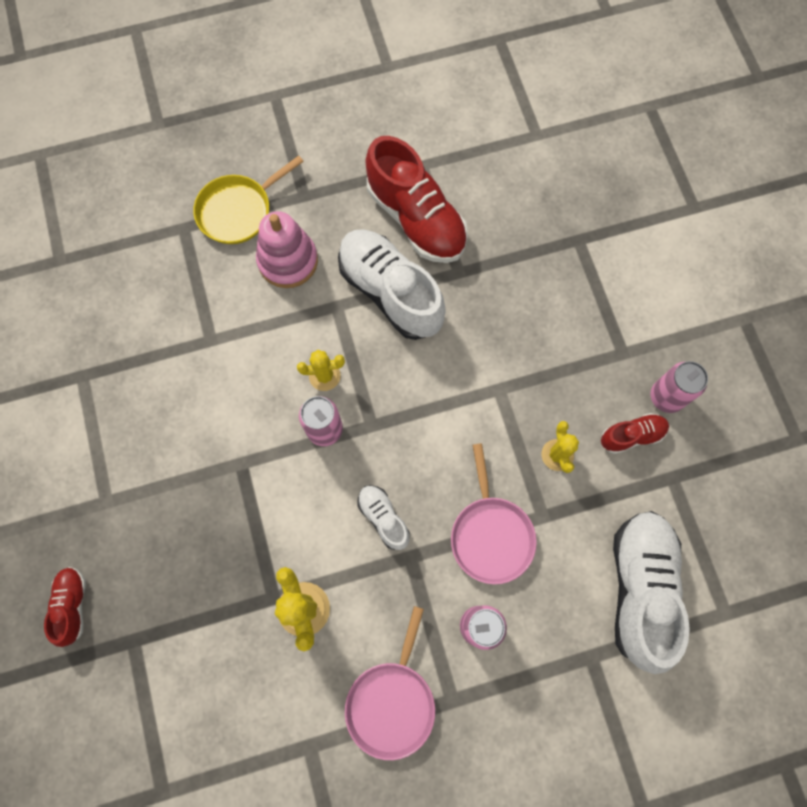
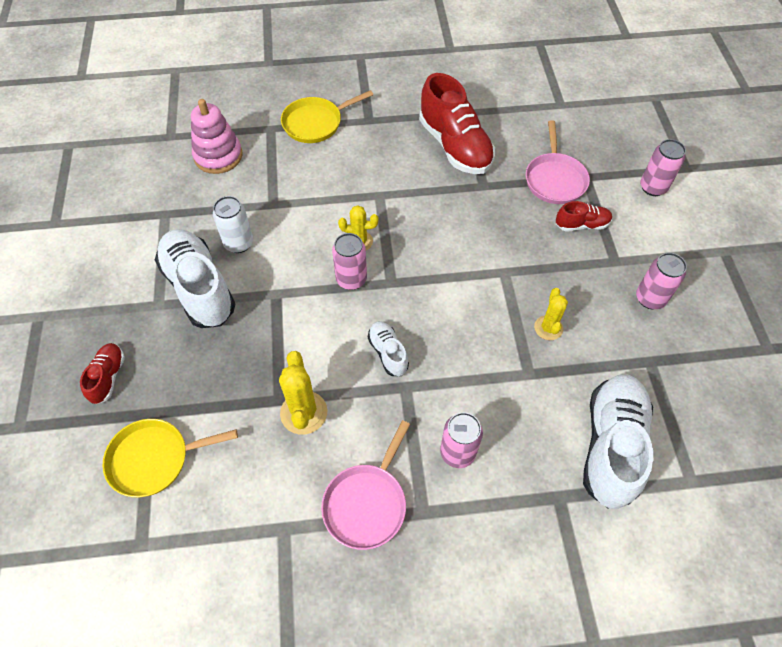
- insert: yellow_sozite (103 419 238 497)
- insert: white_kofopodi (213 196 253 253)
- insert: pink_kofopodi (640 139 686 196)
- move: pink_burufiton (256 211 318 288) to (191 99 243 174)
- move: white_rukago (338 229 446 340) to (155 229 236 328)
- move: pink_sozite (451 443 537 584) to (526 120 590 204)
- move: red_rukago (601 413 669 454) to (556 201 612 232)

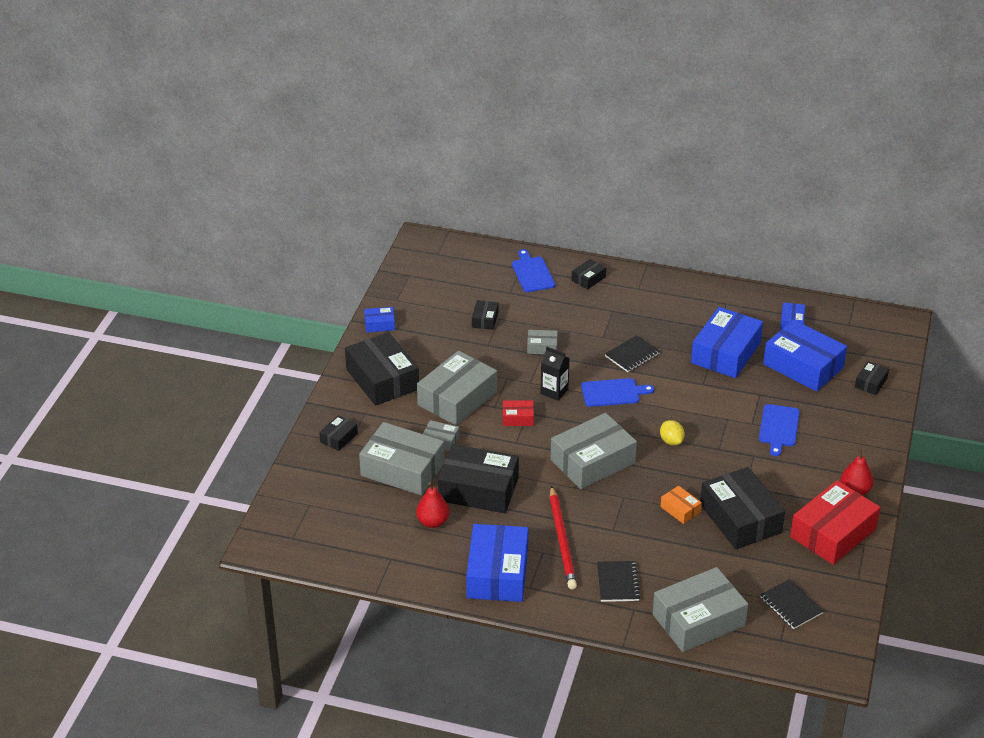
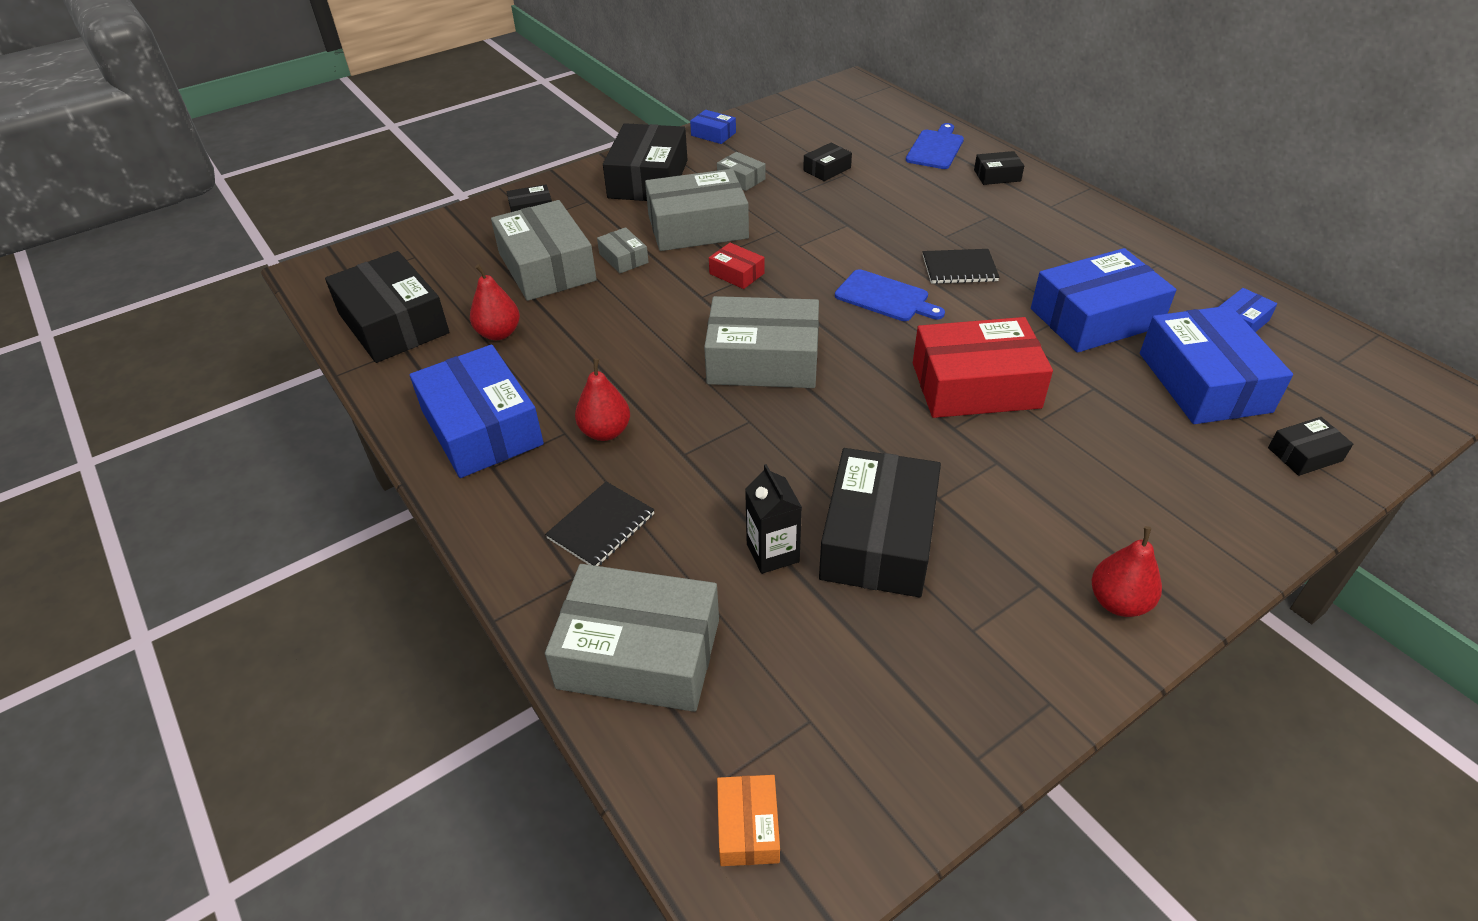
- delete: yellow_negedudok (660 420 685 445)
- delete: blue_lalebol (759 404 800 456)
- delete: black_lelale (760 579 824 629)
- move: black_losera (438 444 519 513) to (325 251 449 363)
- move: grey_losera (527 330 558 354) to (717 152 766 191)
- move: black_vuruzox (540 347 570 401) to (745 464 802 574)
- move: orange_losera (660 486 702 524) to (717 775 780 866)
- move: red_losera (790 480 881 565) to (913 317 1053 418)
- replace: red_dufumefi (550 486 577 589) to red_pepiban (575 358 630 441)
- rotate: blue_losera (466 524 528 602) = (410 345 544 478) 75 degrees counterclockwise

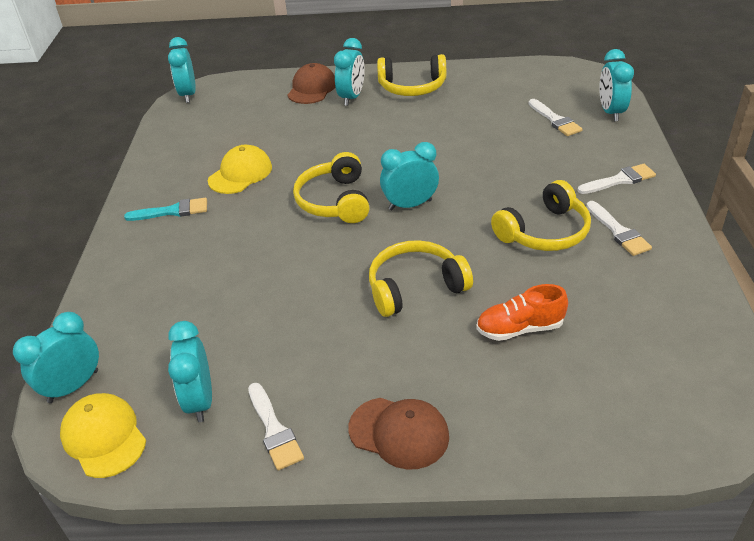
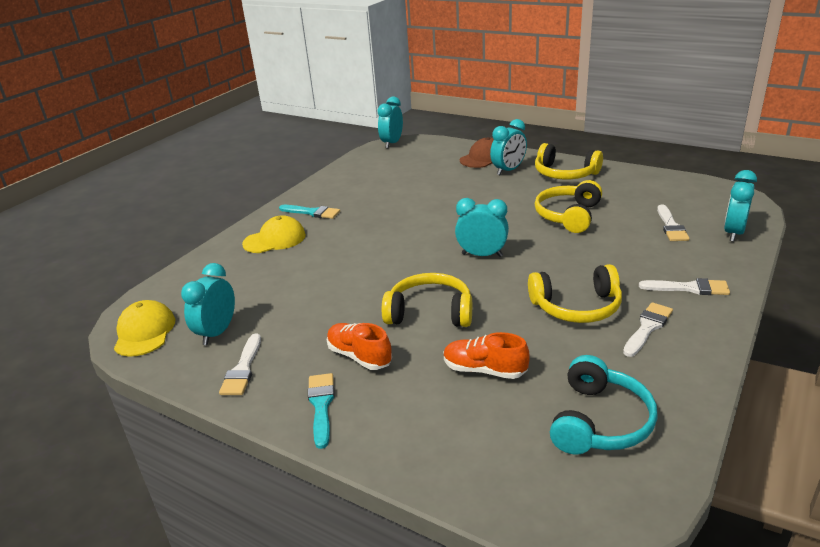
- delete: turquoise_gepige (13 312 99 403)
- insert: orange_rukago (327 323 392 370)
- insert: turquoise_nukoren (550 355 658 455)
- move: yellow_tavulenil (208 145 272 194) to (242 215 306 253)
- move: yellow_nukoren (293 152 369 223) to (535 180 602 233)
- replace: brown_tavulenil (348 398 449 470) to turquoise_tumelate (308 373 335 449)
- rotate: white_tumelate (586 201 652 256) = (623 302 673 357) 150 degrees counterclockwise

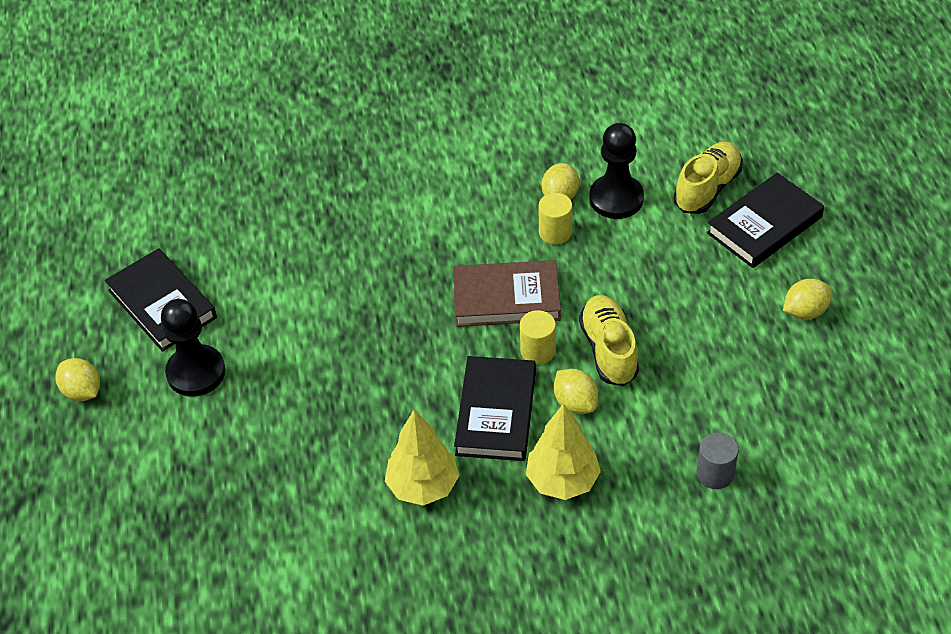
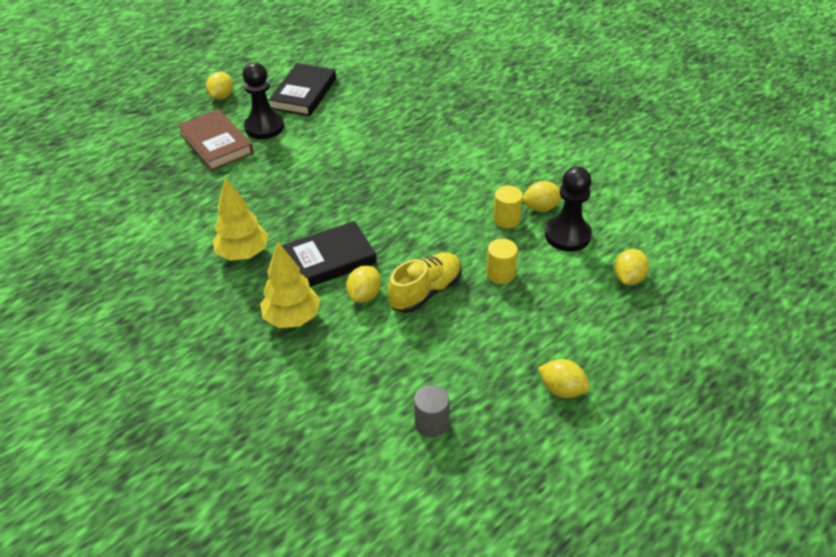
- delete: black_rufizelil (707 172 824 268)
- move: brown_rufizelil (453 260 561 327) to (178 109 254 171)
- move: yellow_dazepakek (520 310 556 365) to (486 238 518 284)
- move: grey_dazepakek (696 432 739 489) to (414 385 449 437)
- replace: yellow_rukago (674 142 743 214) to yellow_negedudok (614 249 649 285)

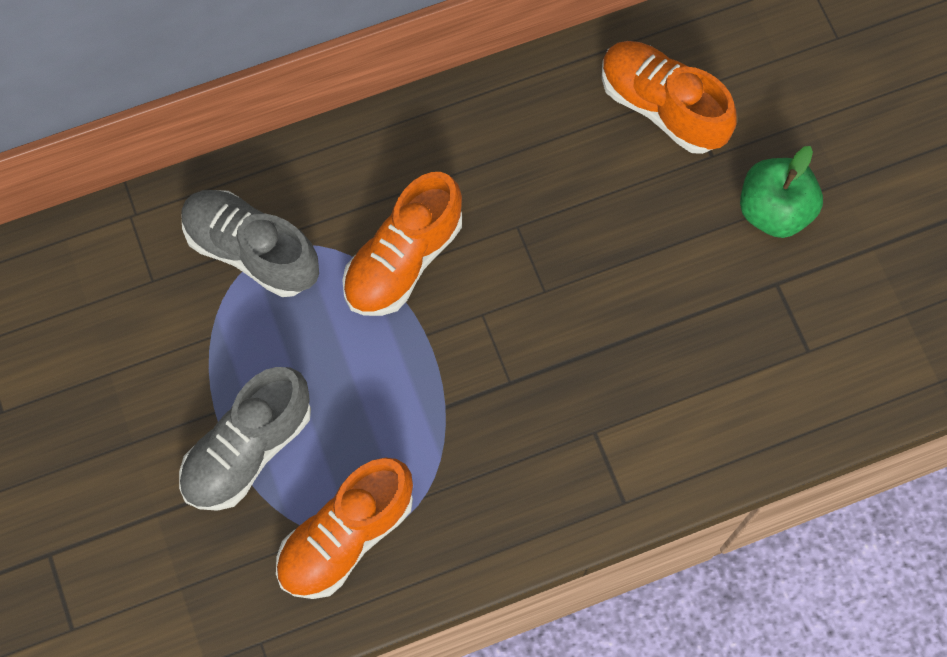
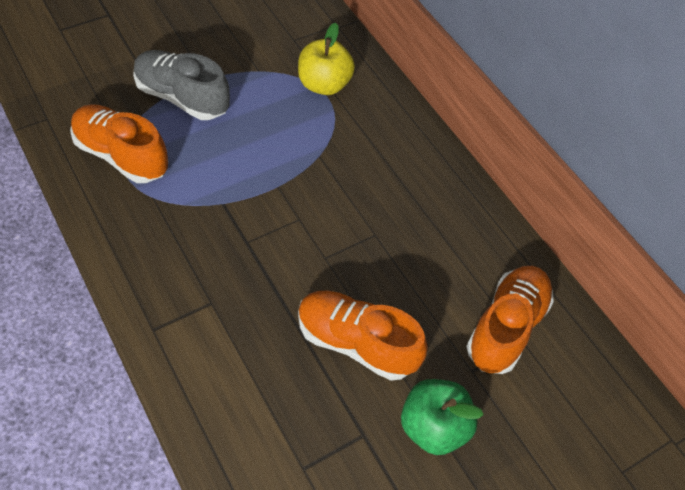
- move: orange_rukago (342 172 462 316) to (298 290 428 381)
- replace: grey_rukago (181 190 319 297) to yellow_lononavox (298 23 355 95)

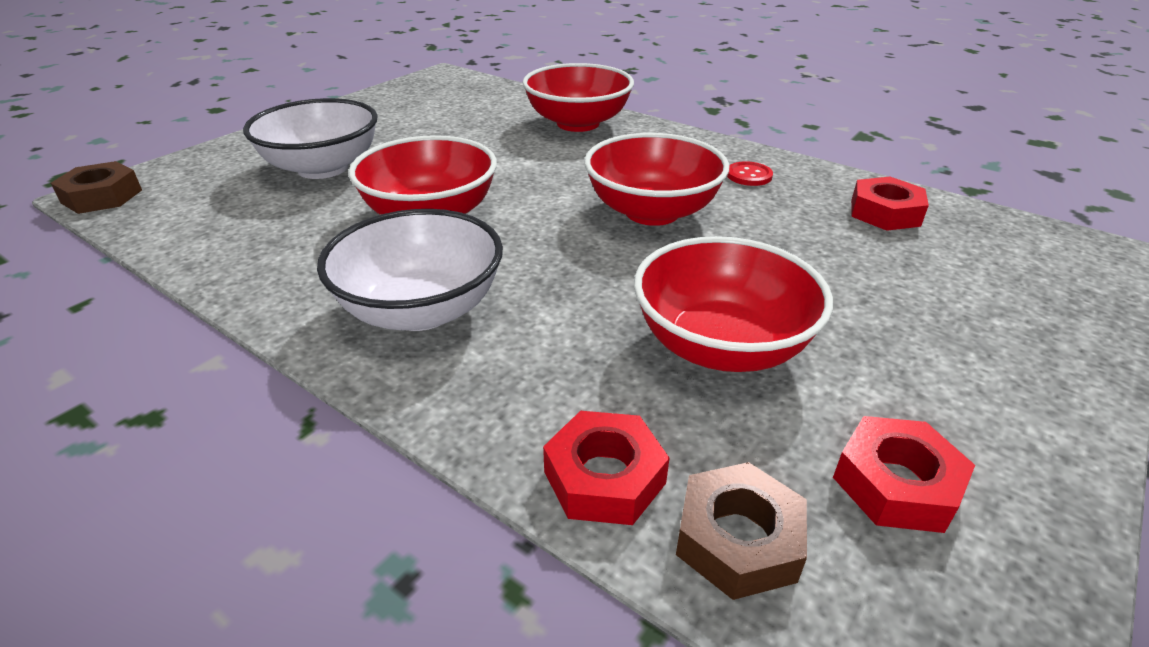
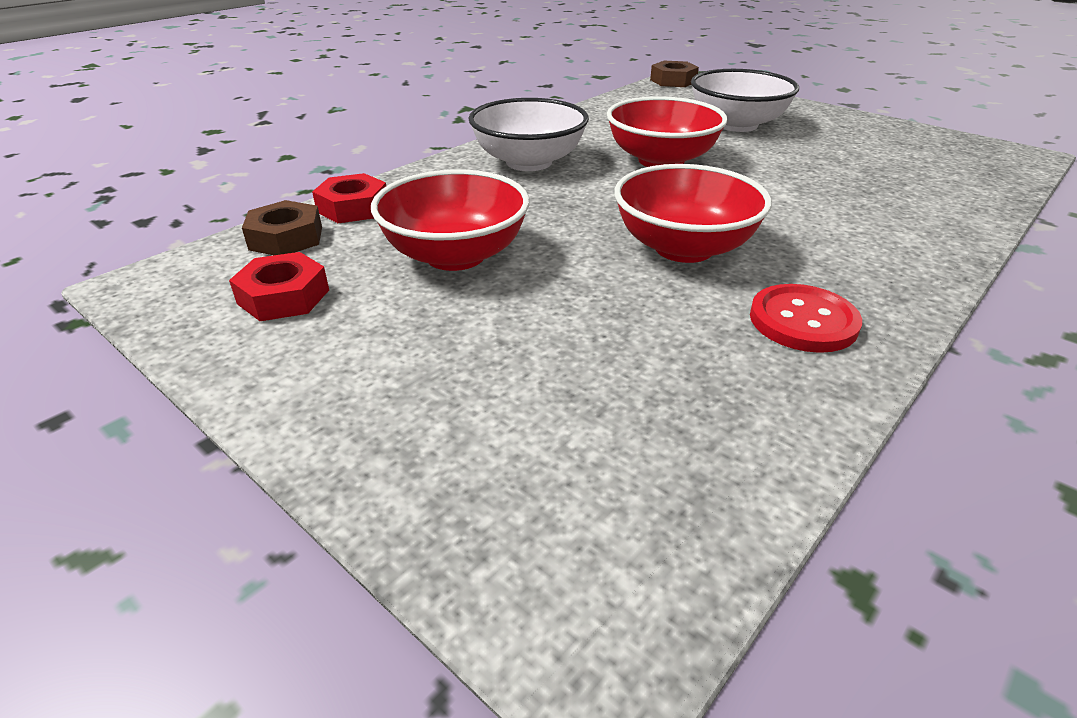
- delete: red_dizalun (523 63 634 132)
- delete: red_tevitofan (851 177 929 231)
- resize: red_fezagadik (727 161 773 186) = (750 284 862 353) x1.67

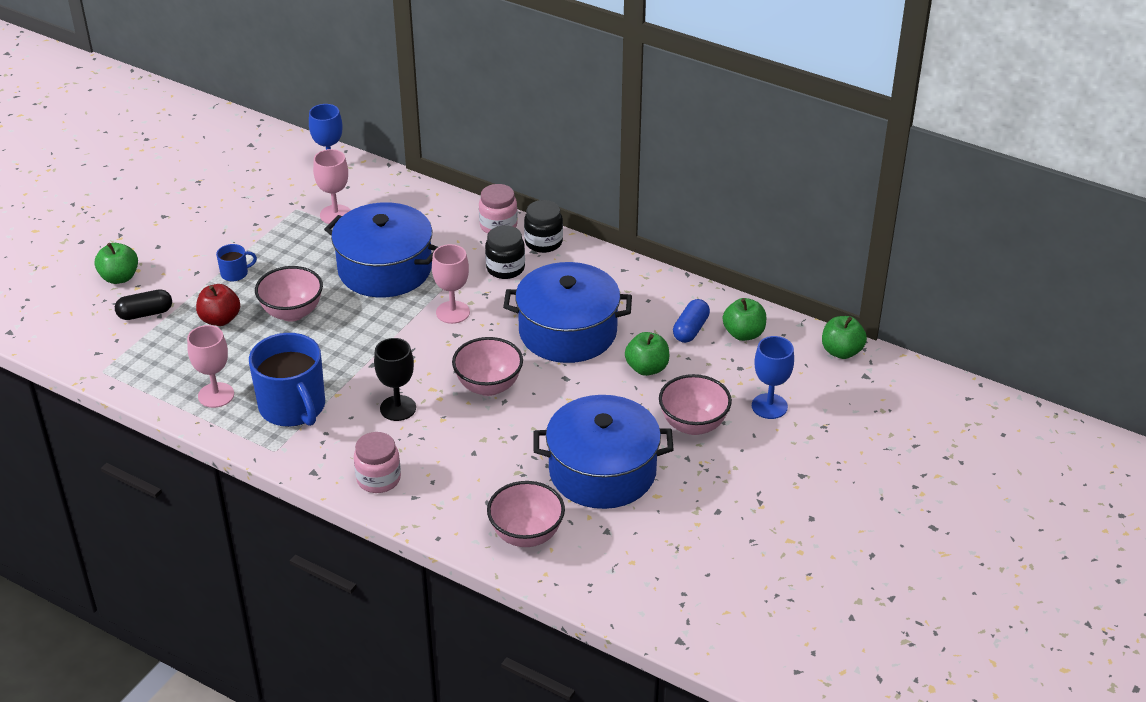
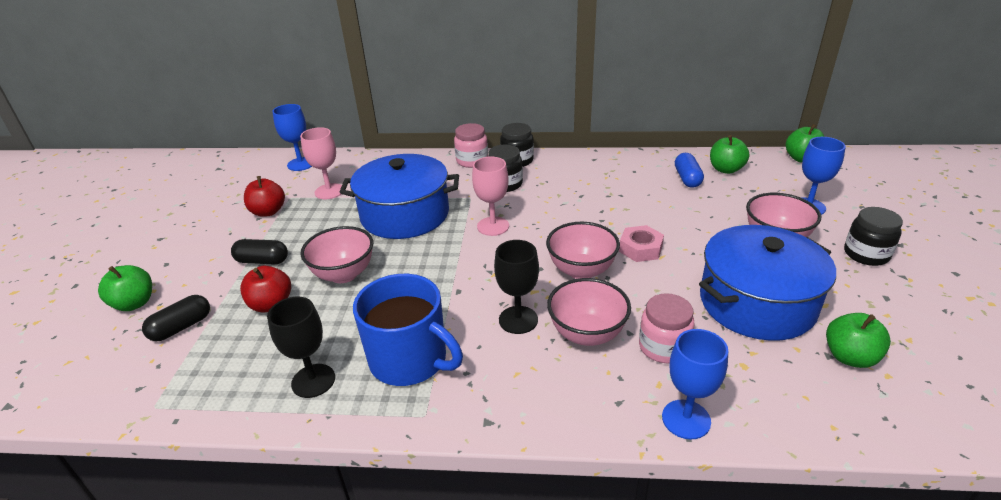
- delete: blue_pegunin (503 262 632 363)
- insert: red_lononavox (244 176 285 217)
- insert: pink_tevitofan (619 225 664 262)
- insert: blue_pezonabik (662 329 728 439)
- insert: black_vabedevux (844 207 903 266)
- move: pink_vabedevux (354 432 401 493) to (639 293 695 363)
- move: pink_dizalun (487 481 565 547) to (547 278 631 346)
- move: green_lononavox (625 332 669 376) to (826 313 891 368)
- replace: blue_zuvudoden (216 244 257 281) to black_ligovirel (231 239 288 264)
- recolor: pink_pezonabik (187 325 234 408) to black_pezonabik (267 297 335 398)

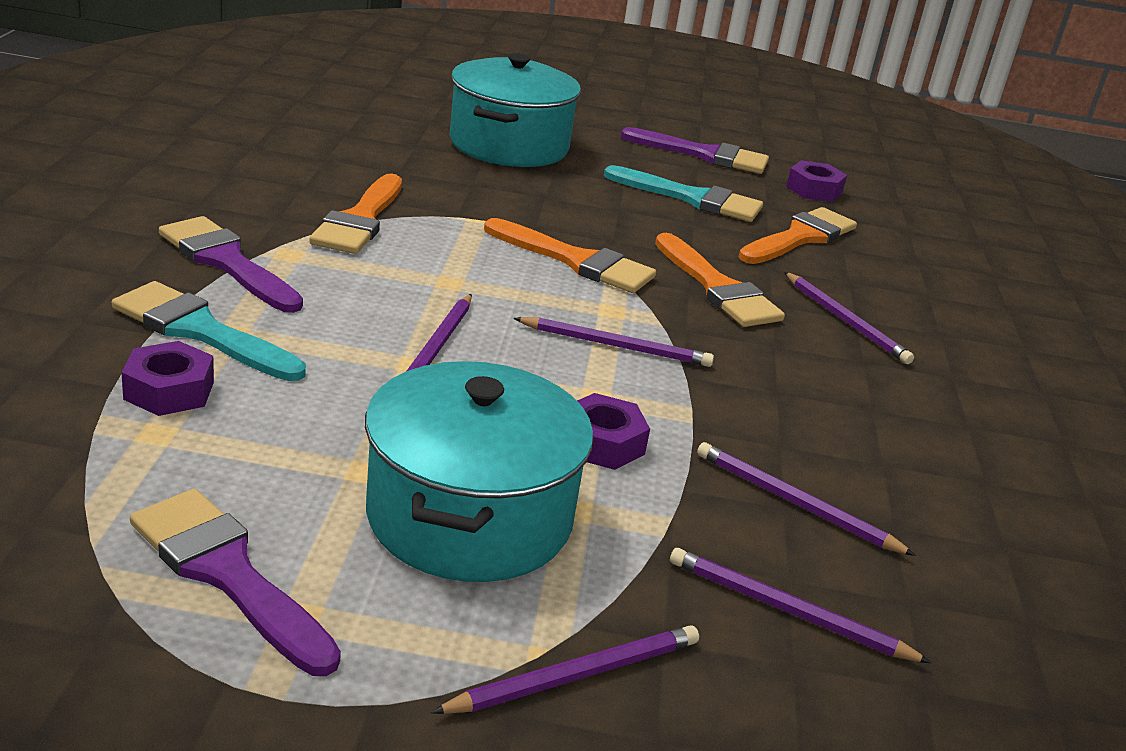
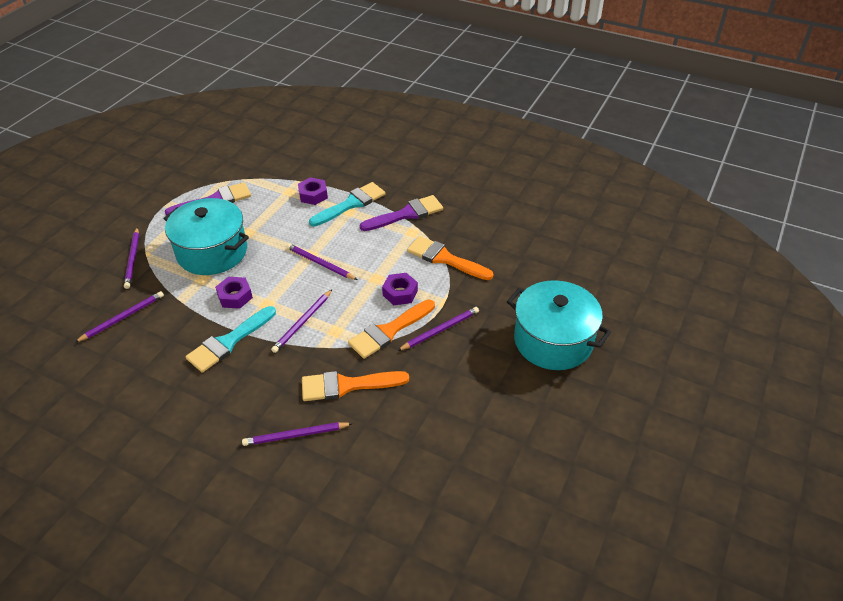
- delete: purple_tumelate (621 127 769 174)
- delete: orange_tumelate (738 207 857 264)
- move: turquoise_tumelate (604 165 763 222) to (186 306 276 373)
- move: purple_dufumefi (697 442 916 556) to (397 307 479 351)
- move: purple_tevitofan (786 160 847 202) to (382 273 418 305)

